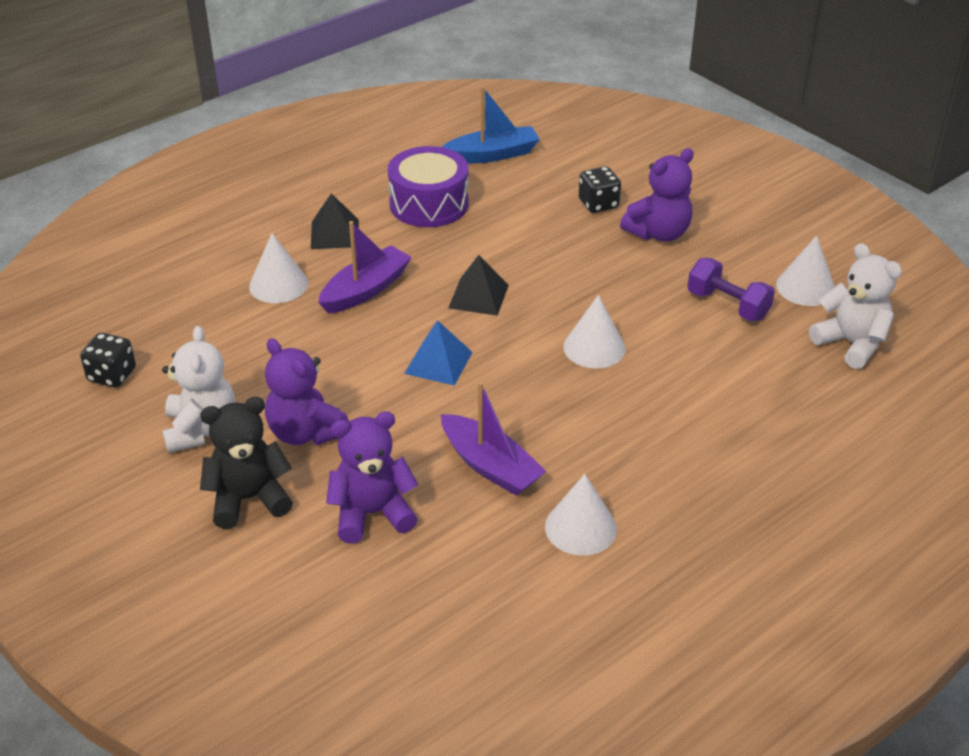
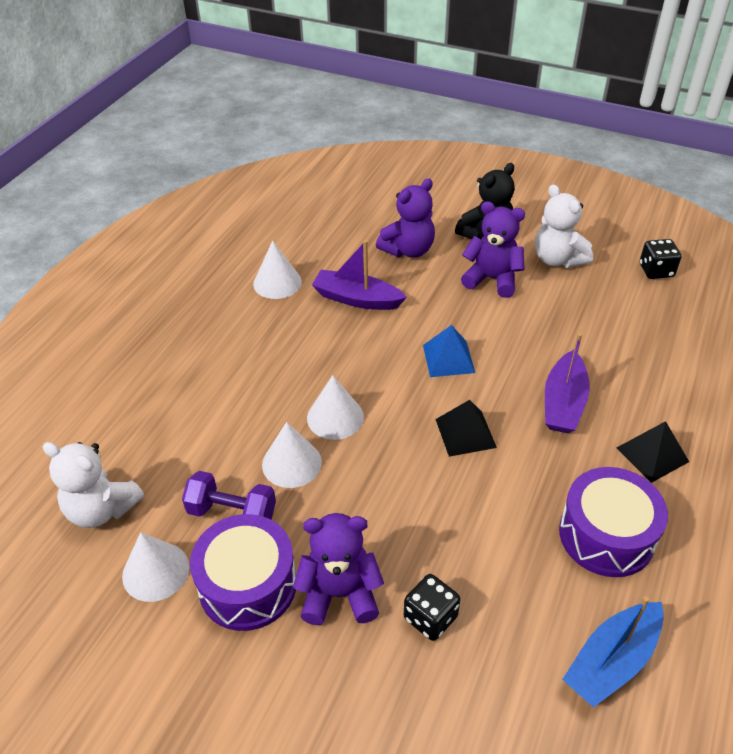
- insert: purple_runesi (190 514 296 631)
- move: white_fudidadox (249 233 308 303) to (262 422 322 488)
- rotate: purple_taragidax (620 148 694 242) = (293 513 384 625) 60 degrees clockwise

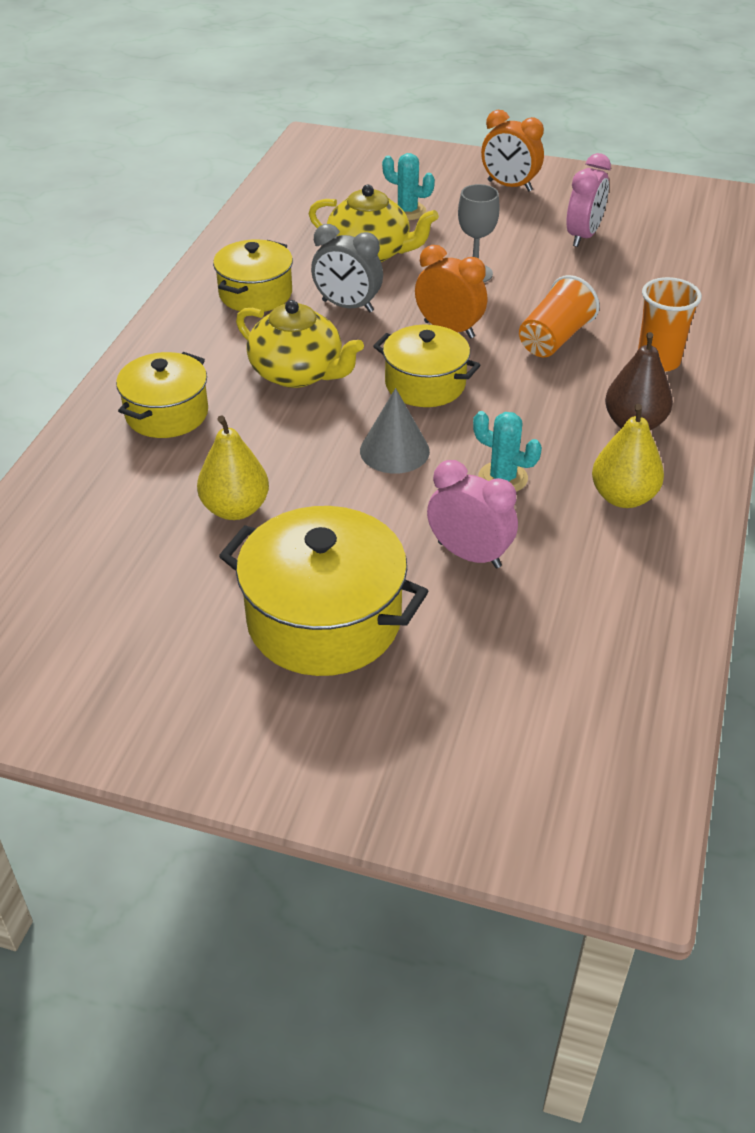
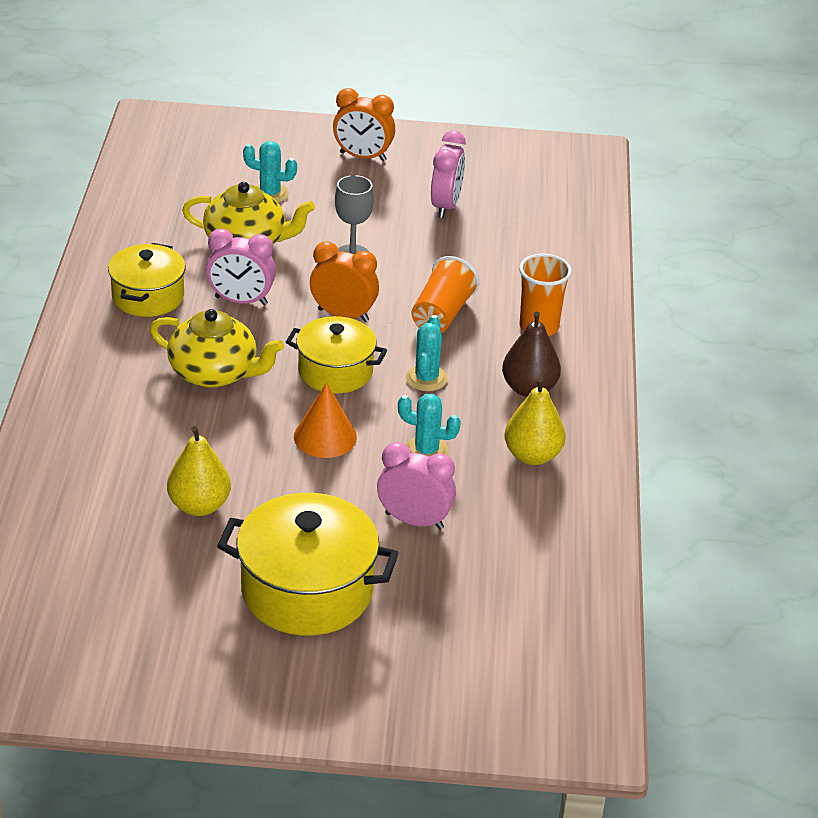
- delete: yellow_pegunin (116 352 208 438)
- insert: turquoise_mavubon (406 315 448 391)
- recolor: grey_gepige (311 224 383 312) to pink_gepige (206 229 276 305)
- recolor: grey_fudidadox (360 388 430 474) to orange_fudidadox (294 383 357 458)

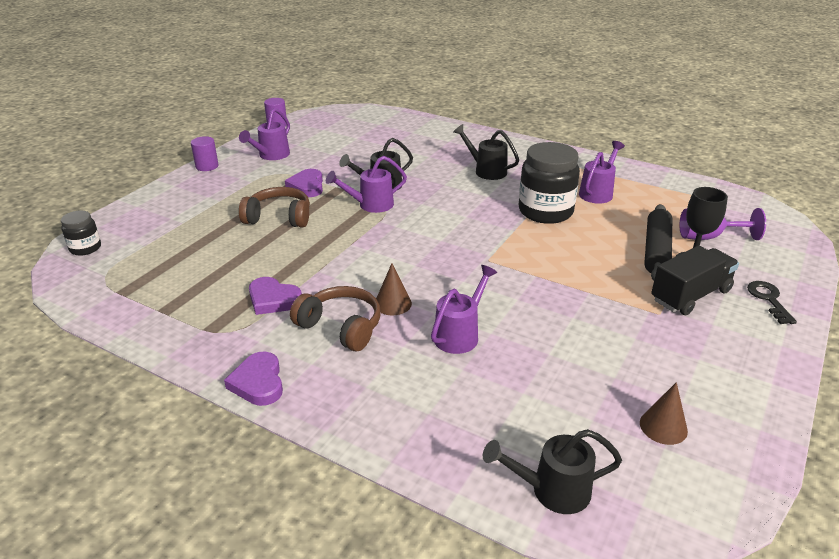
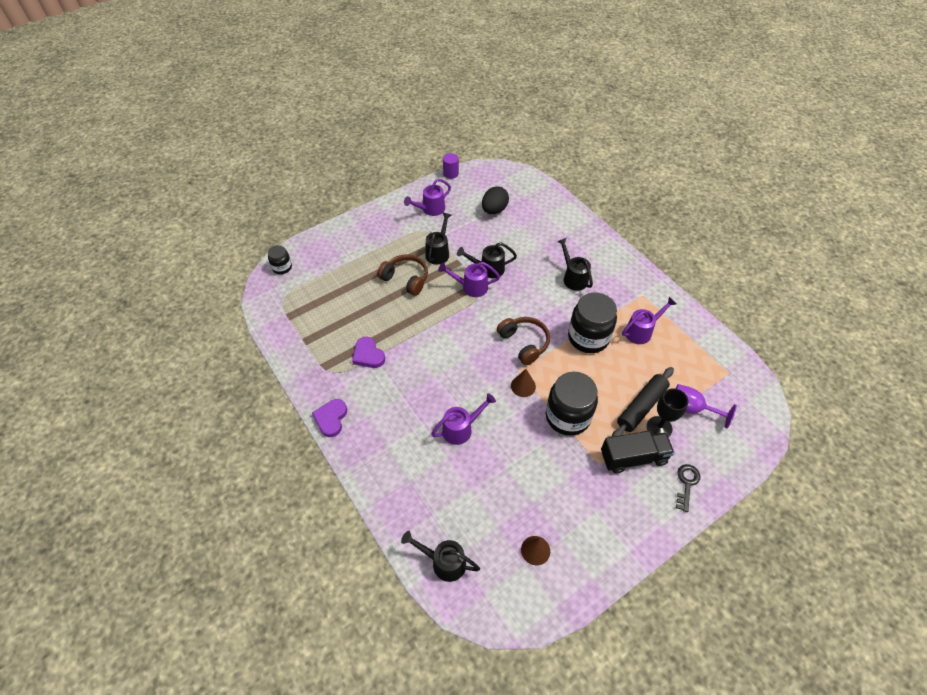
- delete: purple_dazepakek (191 136 218 171)
- insert: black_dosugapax (482 187 509 214)
- insert: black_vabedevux (546 372 598 436)
- move: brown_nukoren (290 286 381 351) to (497 317 550 365)
- move: brown_fudidadox (376 263 412 315) to (511 369 536 397)
- replace: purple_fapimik (285 169 323 197) to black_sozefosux (425 213 451 265)

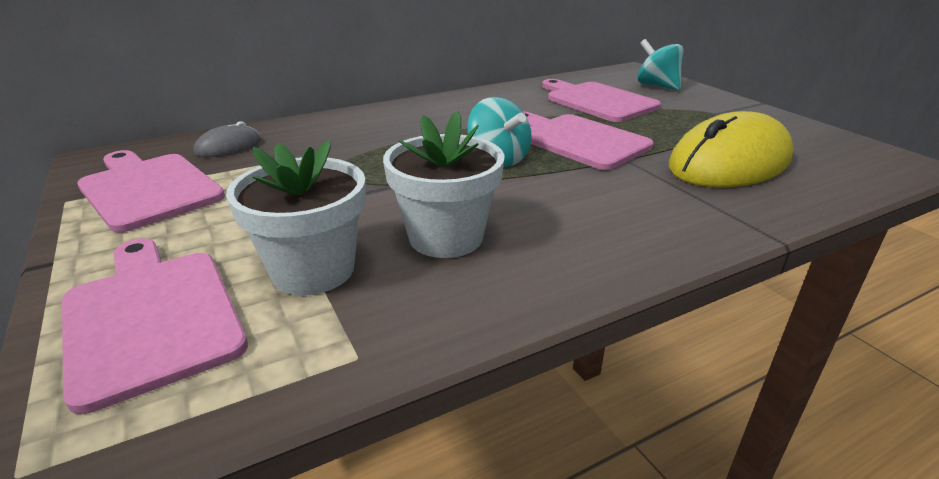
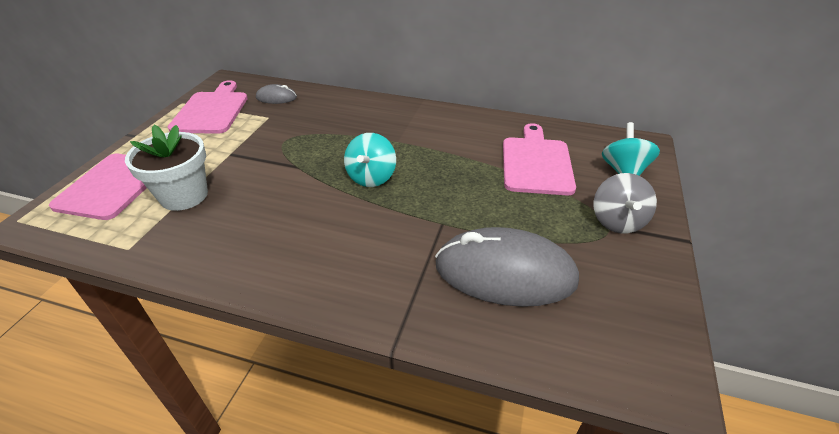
- delete: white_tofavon (383 111 505 258)
- delete: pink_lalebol (524 112 654 170)
- insert: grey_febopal (594 173 657 234)
- recolor: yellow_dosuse (669 111 794 187) to grey_dosuse (435 227 579 307)

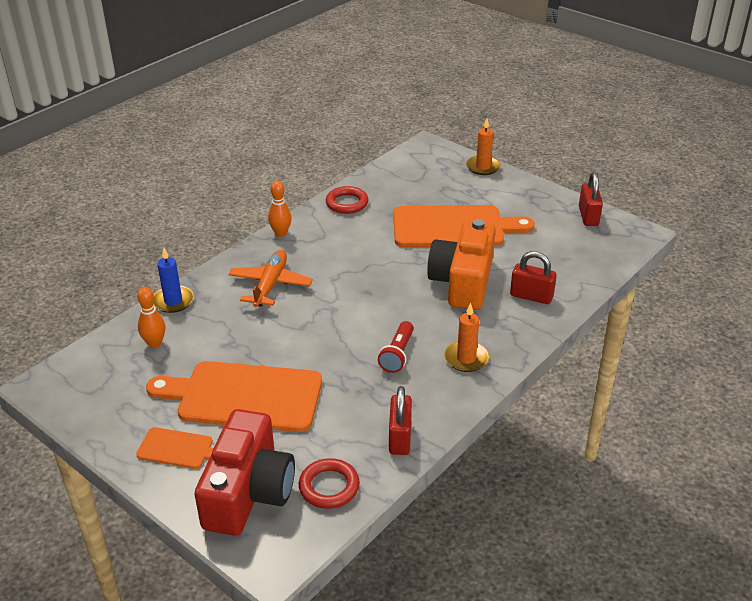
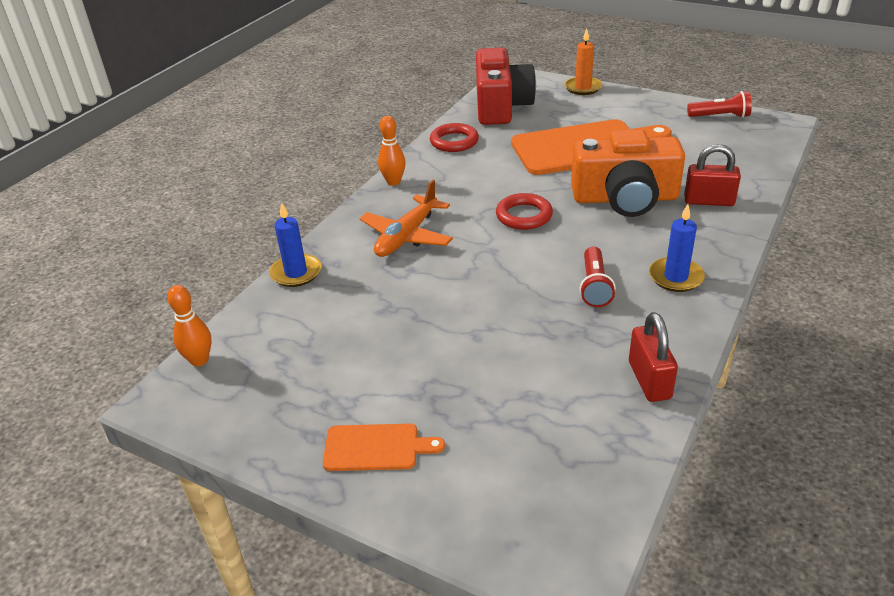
- delete: orange_lalebol (146 361 322 432)
- move: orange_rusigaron (137 287 165 348) to (167 285 211 366)
- move: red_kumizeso (195 409 295 536) to (476 48 536 125)
- move: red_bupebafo (299 458 360 509) to (496 193 553 230)
- replace: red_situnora (579 172 603 226) to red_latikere (687 91 752 118)
- recolor: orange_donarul (444 303 489 372) to blue_donarul (649 204 705 292)
- rotate: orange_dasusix (228 250 313 307) = (359 180 453 257) 150 degrees counterclockwise
- rotate: orange_kumizeso (427 219 496 310) = (571 129 685 217) 90 degrees counterclockwise

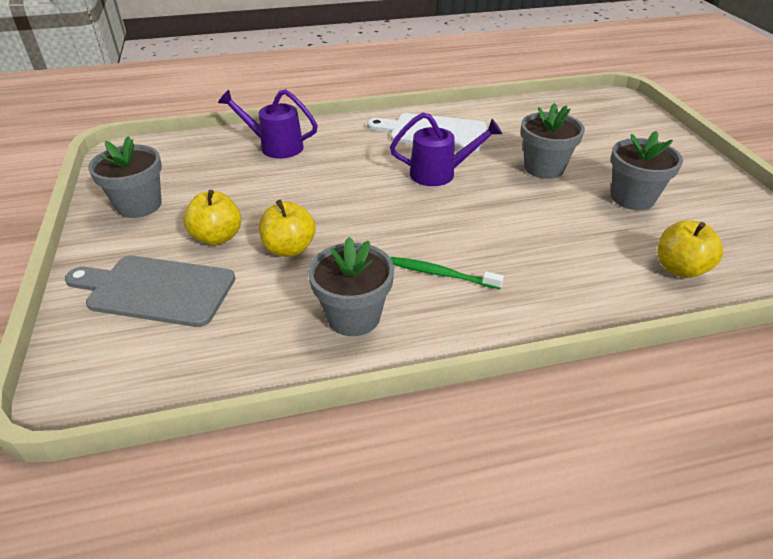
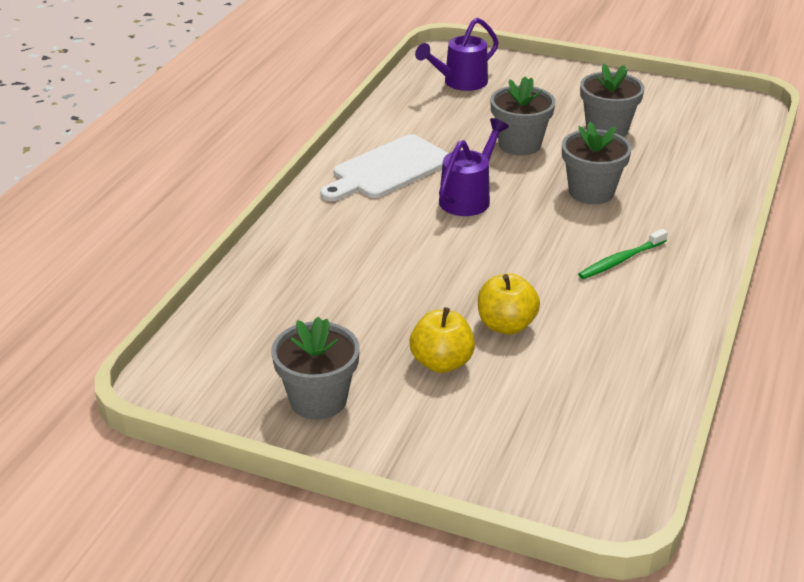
- delete: grey_lalebol (65 256 235 327)
- delete: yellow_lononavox (658 220 723 278)
- move: purple_sozefosux (218 89 318 159) to (415 18 499 91)
- move: grey_tofavon (308 237 394 336) to (562 122 632 204)

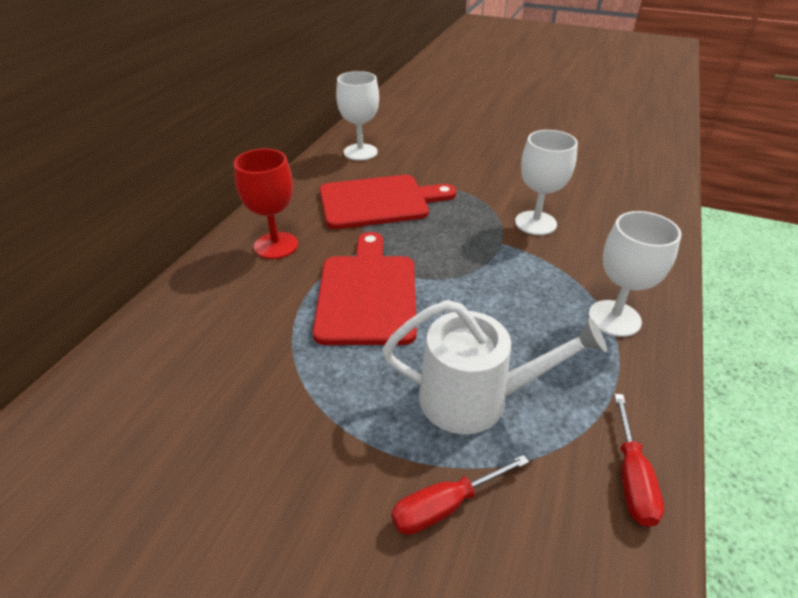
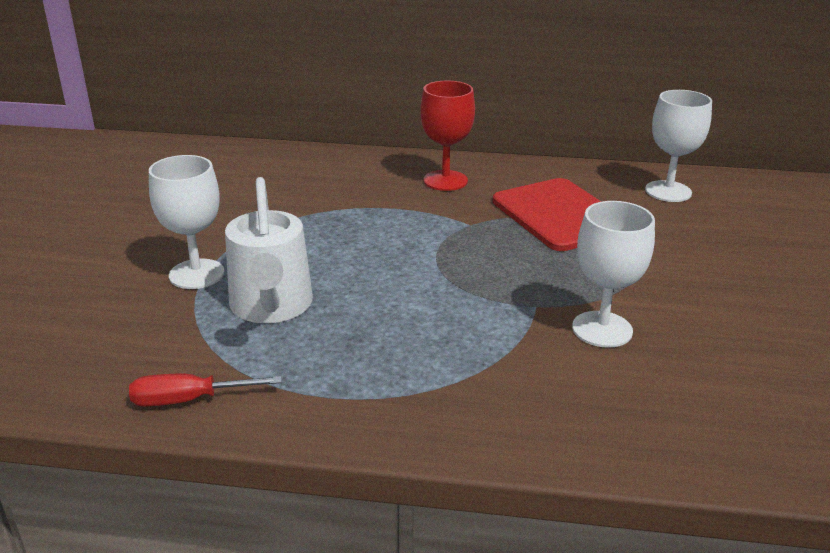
- delete: red_lalebol (313 232 417 345)
- delete: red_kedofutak (391 455 529 535)
- move: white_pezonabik (588 211 682 337) to (149 155 224 289)

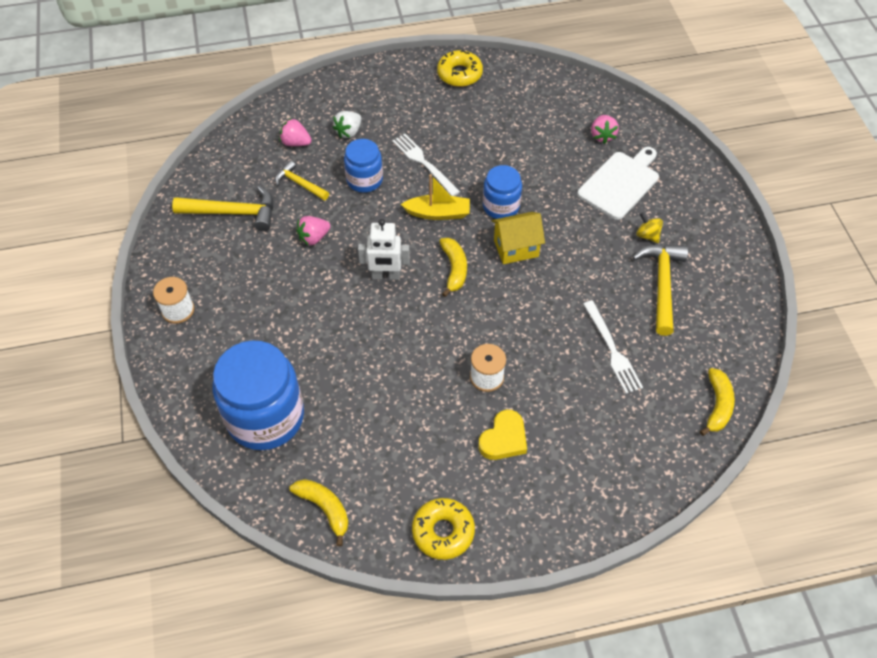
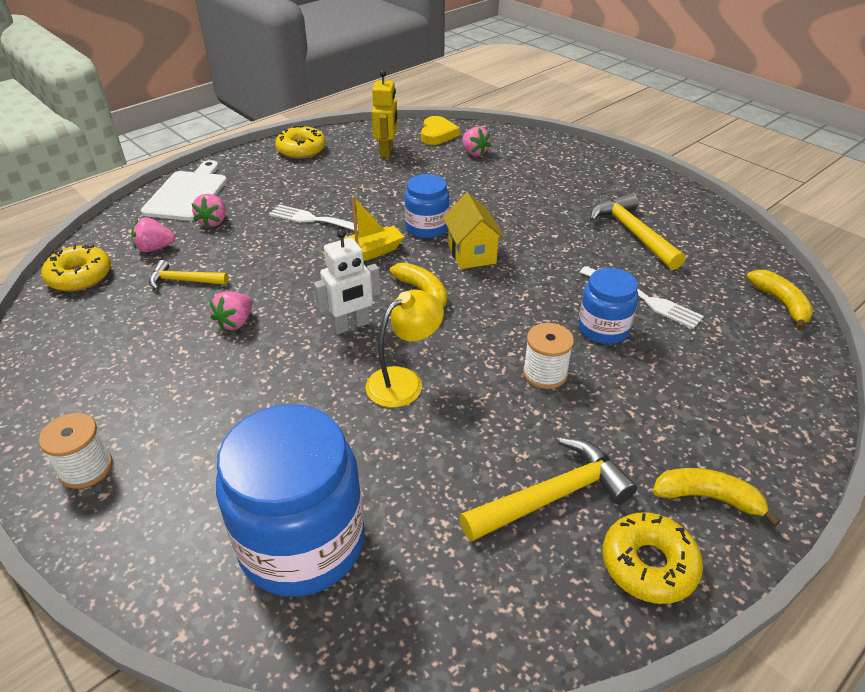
- delete: yellow_febopal (636 213 663 243)
- insert: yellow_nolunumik (41 244 111 292)
- insert: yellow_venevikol (365 290 444 408)
- insert: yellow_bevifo (372 70 398 158)
- move: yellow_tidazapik (172 186 273 231) to (459 437 637 542)
- move: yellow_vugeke (290 479 349 546) to (653 468 781 526)
- move: blue_vabedevux (344 139 383 193) to (578 268 639 344)
- move: yellow_fapimik (479 410 527 460) to (421 116 460 145)
- move: white_lalebol (577 147 659 220) to (141 160 227 221)
- recolor: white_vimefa (333 111 361 138) to pink_vimefa (191 194 226 228)
- rotate: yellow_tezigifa (492 212 545 264) = (443 193 505 269) 60 degrees counterclockwise

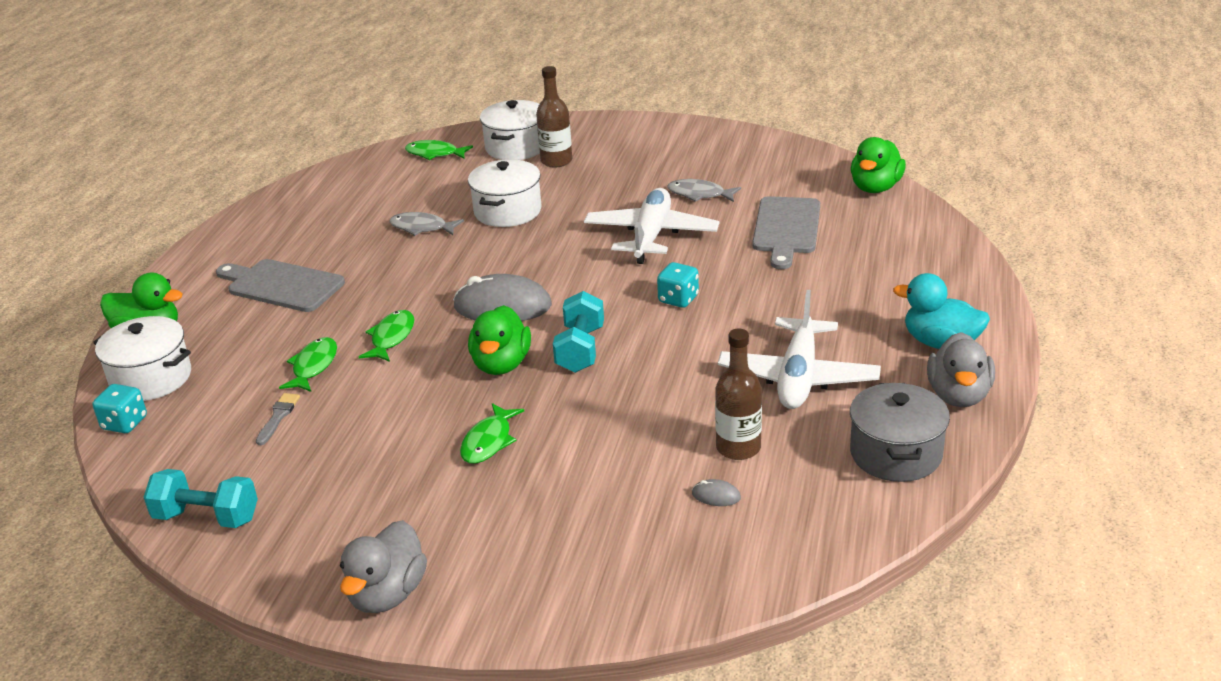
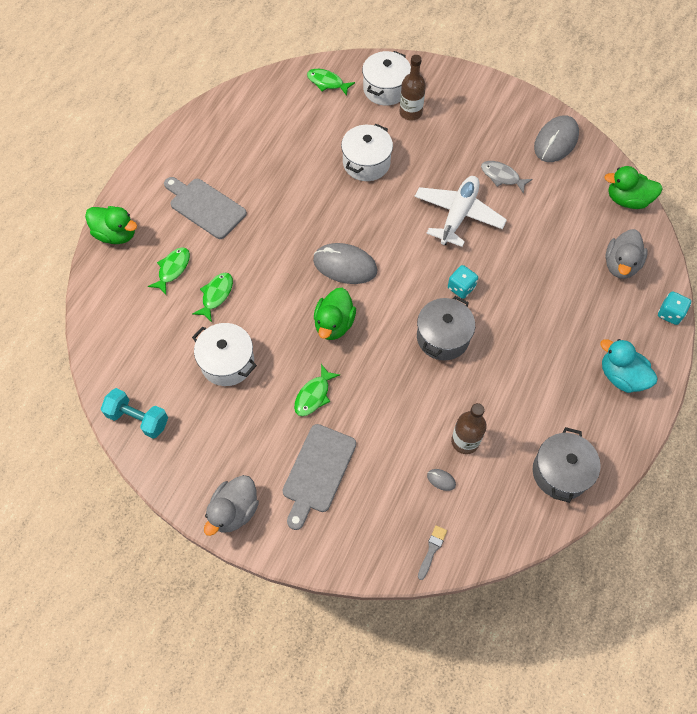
- delete: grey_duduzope (389 212 464 236)
- delete: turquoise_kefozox (553 291 604 373)
- delete: white_dasusix (718 290 881 409)
- insert: grey_pegunin (417 296 475 360)
- insert: grey_dosuse (534 115 579 162)
- move: white_pegunin (93 316 191 401) to (192 323 257 386)
- move: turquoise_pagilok (93 384 147 433) to (658 292 691 325)
- move: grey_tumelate (256 393 300 445) to (418 525 447 580)
- move: green_duduzope (359 310 414 362) to (148 247 190 294)
- move: grey_lalebol (752 196 820 269) to (282 424 356 530)
- move: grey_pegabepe (927 332 995 407) to (606 229 648 279)
- rotate: green_pegabepe (851 137 906 193) = (604 166 663 209) 60 degrees clockwise

